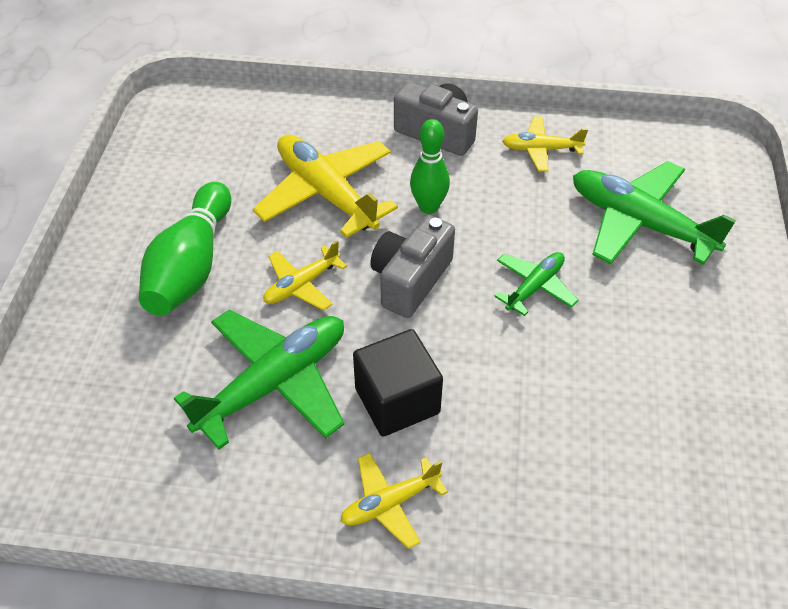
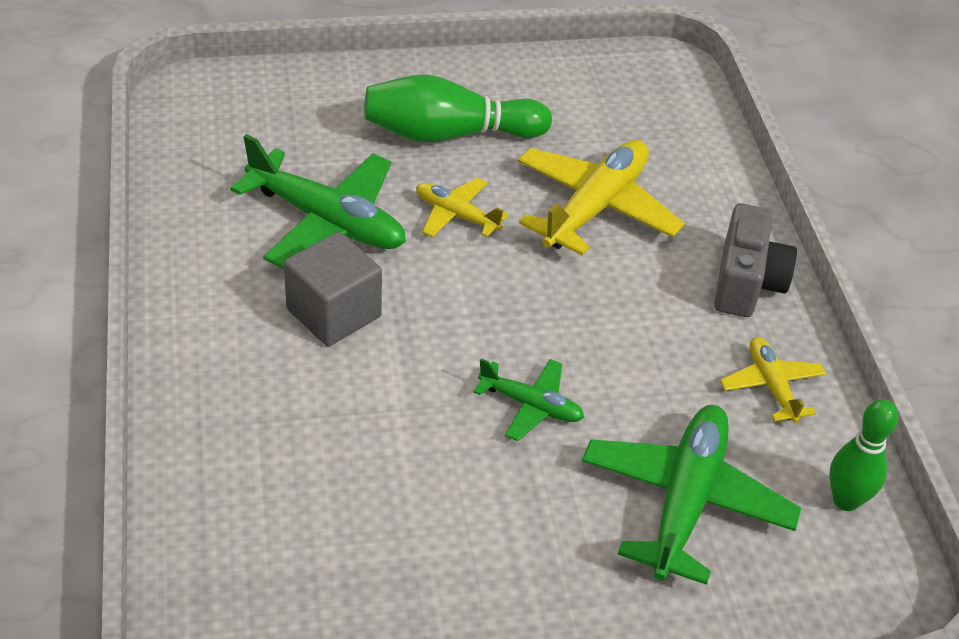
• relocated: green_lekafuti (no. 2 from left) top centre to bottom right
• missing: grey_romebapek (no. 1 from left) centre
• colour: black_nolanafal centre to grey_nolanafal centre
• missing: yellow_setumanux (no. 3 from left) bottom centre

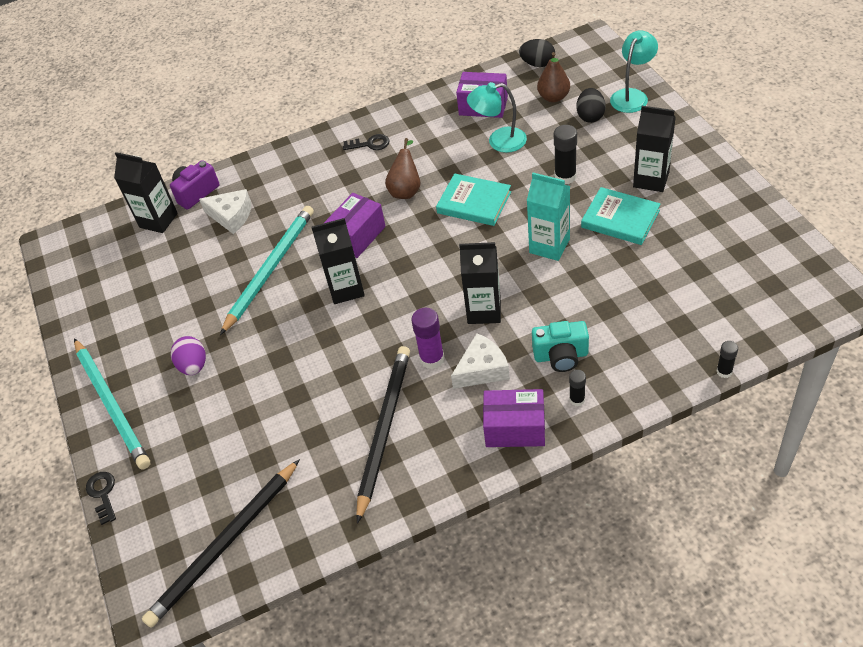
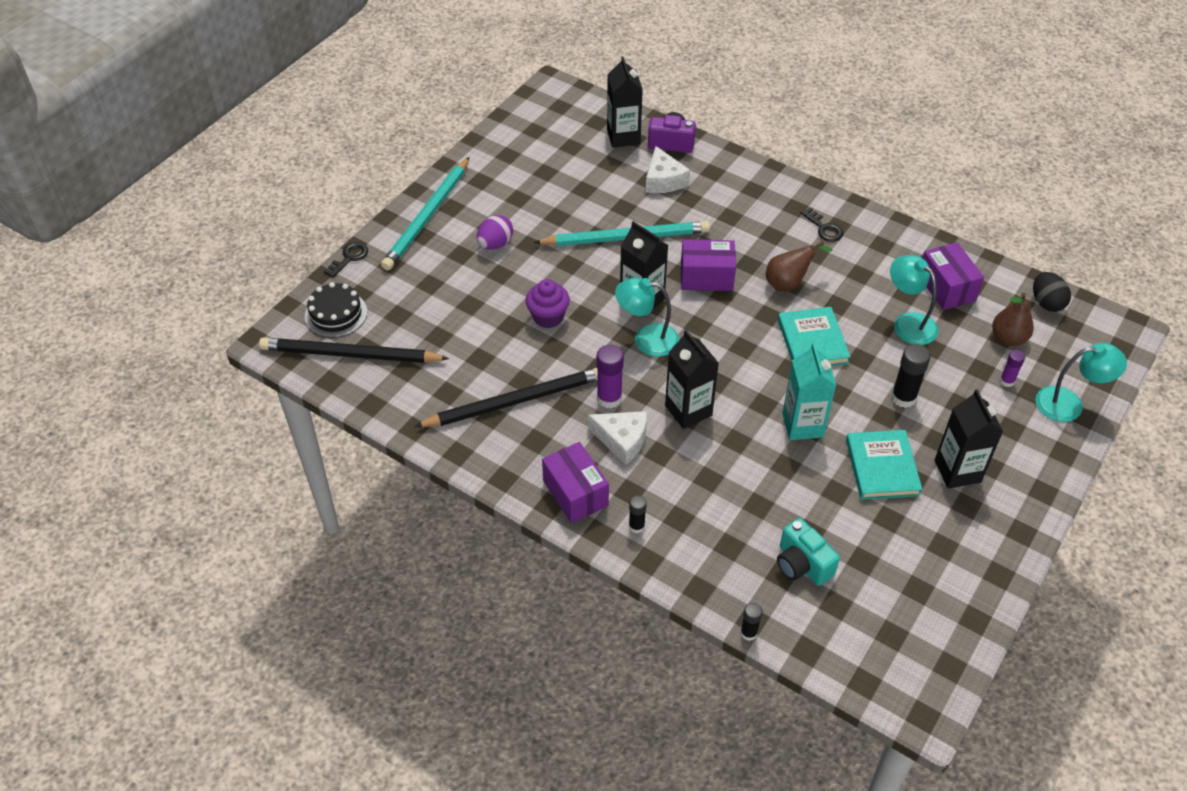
• exchanged: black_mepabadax (no. 2 from left) top right to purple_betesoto (no. 2 from left) middle right
• relocated: turquoise_romebapek centre to bottom right
• appeared: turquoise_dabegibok (no. 1 from left) centre
• appeared: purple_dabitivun centre
• appeared: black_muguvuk middle left

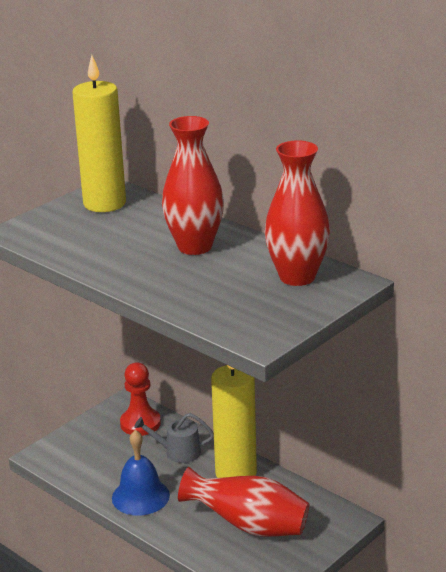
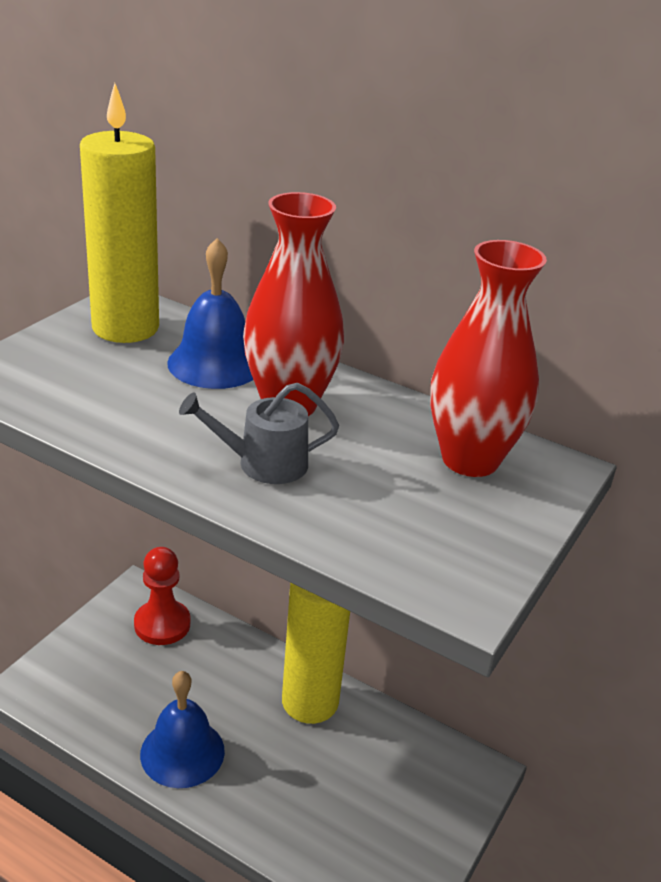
• relocated: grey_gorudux bottom centre to centre
• missing: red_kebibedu (no. 2 from left) bottom centre
• appeared: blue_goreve (no. 2 from left) middle left

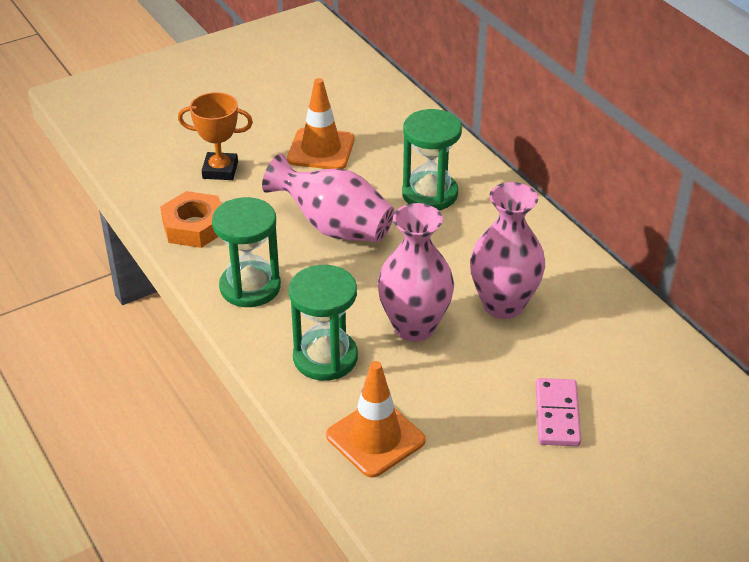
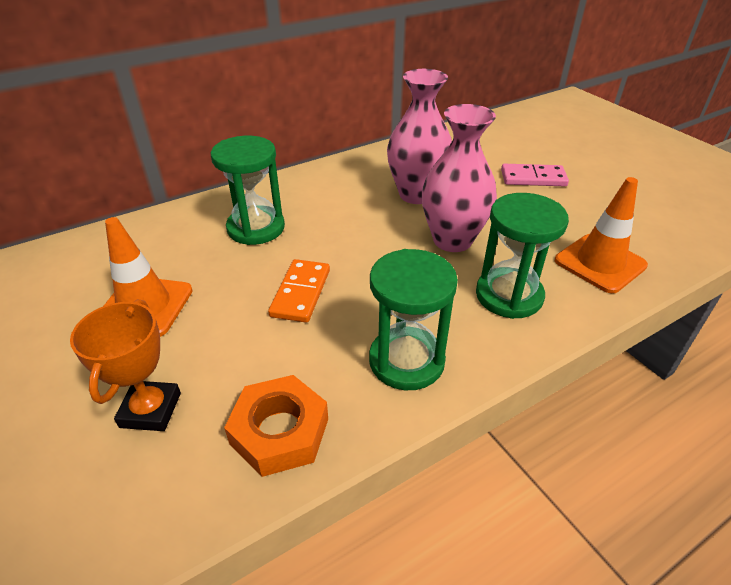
• exchanged: pink_kebibedu (no. 1 from left) centre to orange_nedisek centre

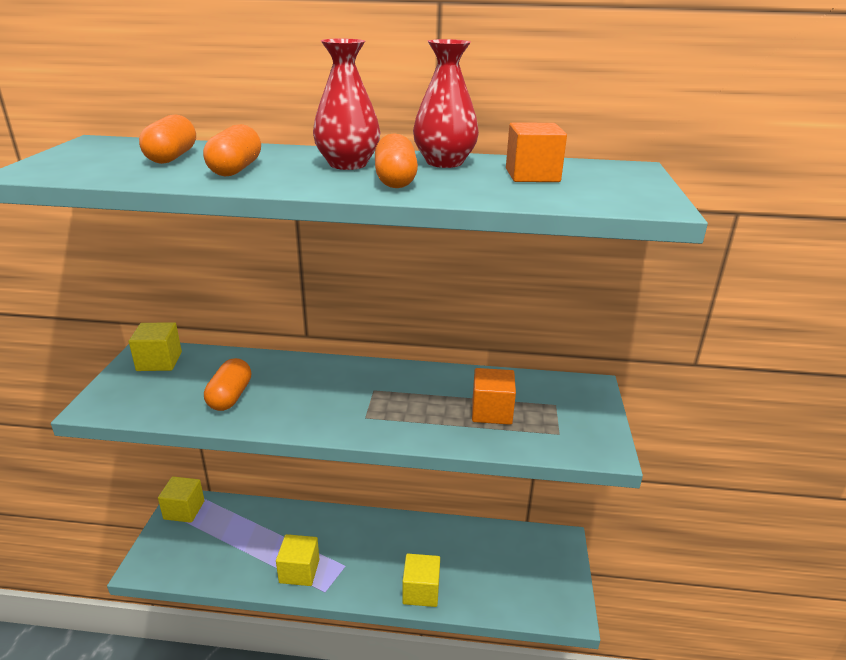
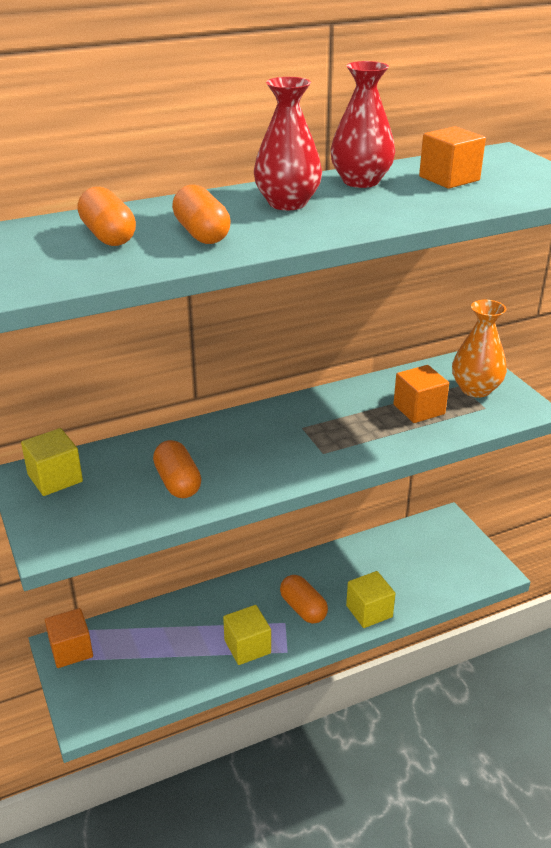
• relocated: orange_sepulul (no. 4 from left) top centre to bottom centre
• colour: yellow_nolanafal (no. 2 from left) bottom left to orange_nolanafal (no. 1 from left) bottom left
• appeared: orange_kebibedu middle right

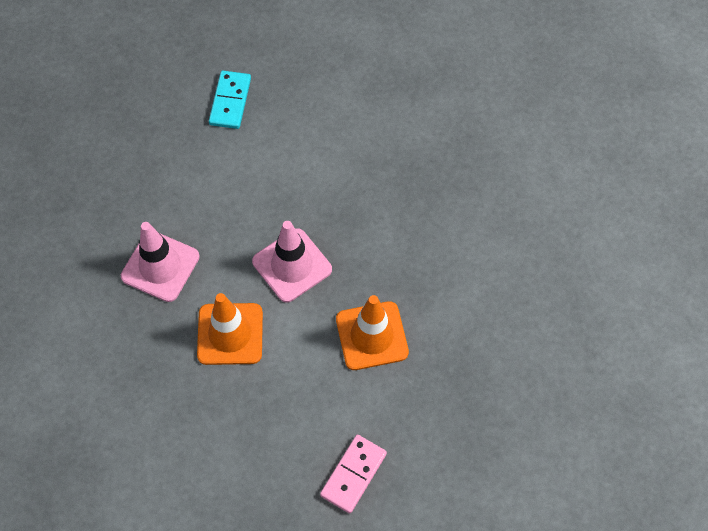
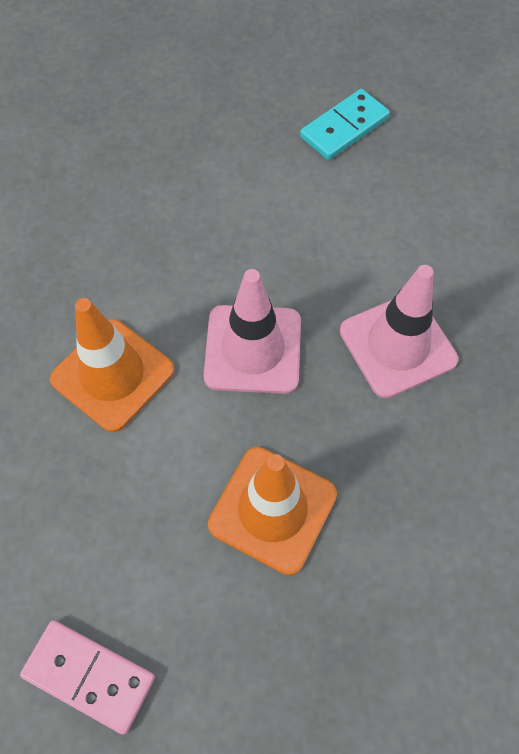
• relocated: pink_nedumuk (no. 1 from left in the first image) middle left to pink_nedumuk (no. 2 from left) middle right
• spun: pink_nedisek bottom centre = bottom left 45 degrees clockwise

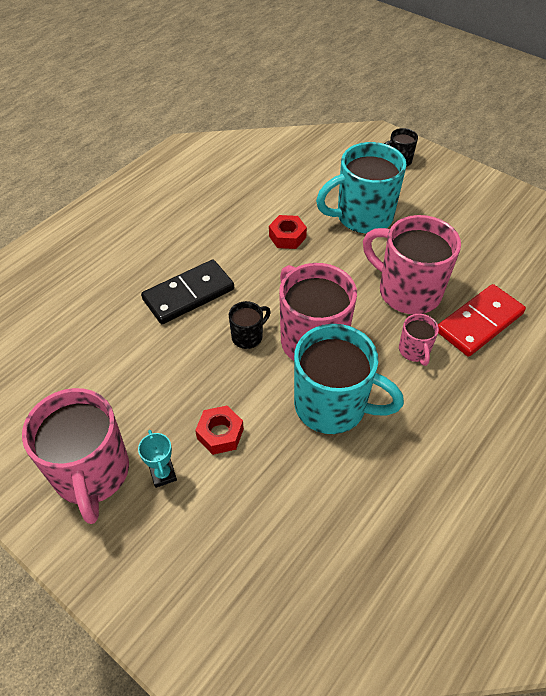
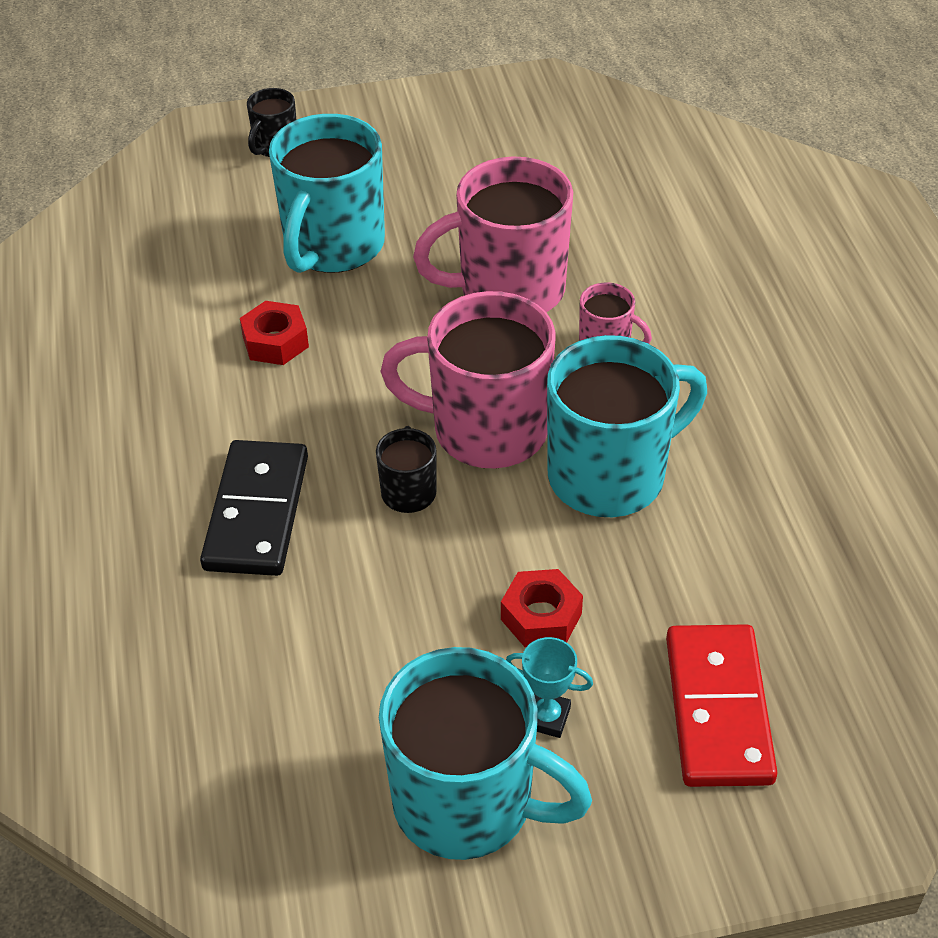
• relocated: red_nedisek middle right to bottom right
• colour: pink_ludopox (no. 1 from left) middle left to turquoise_ludopox (no. 2 from left) bottom centre

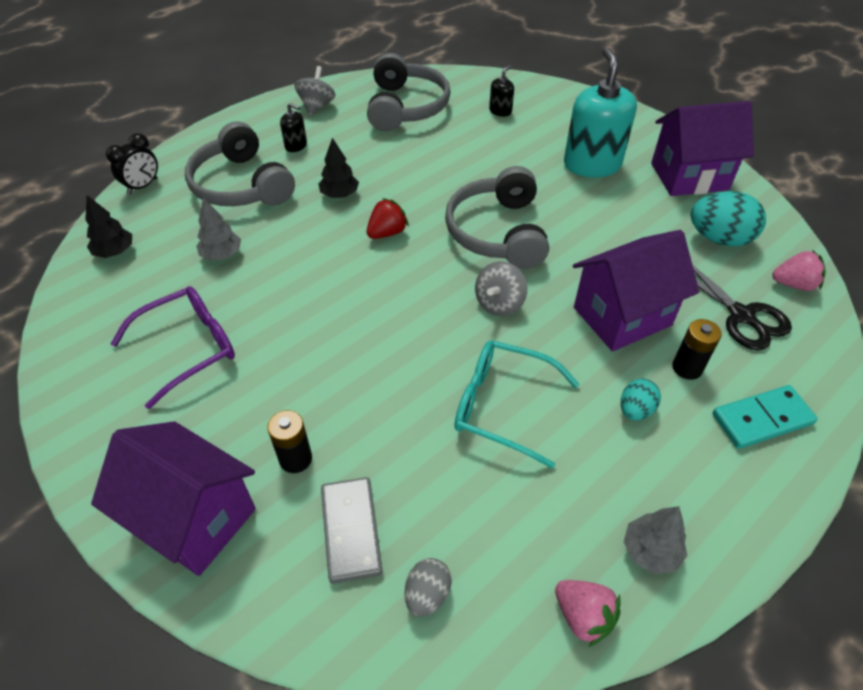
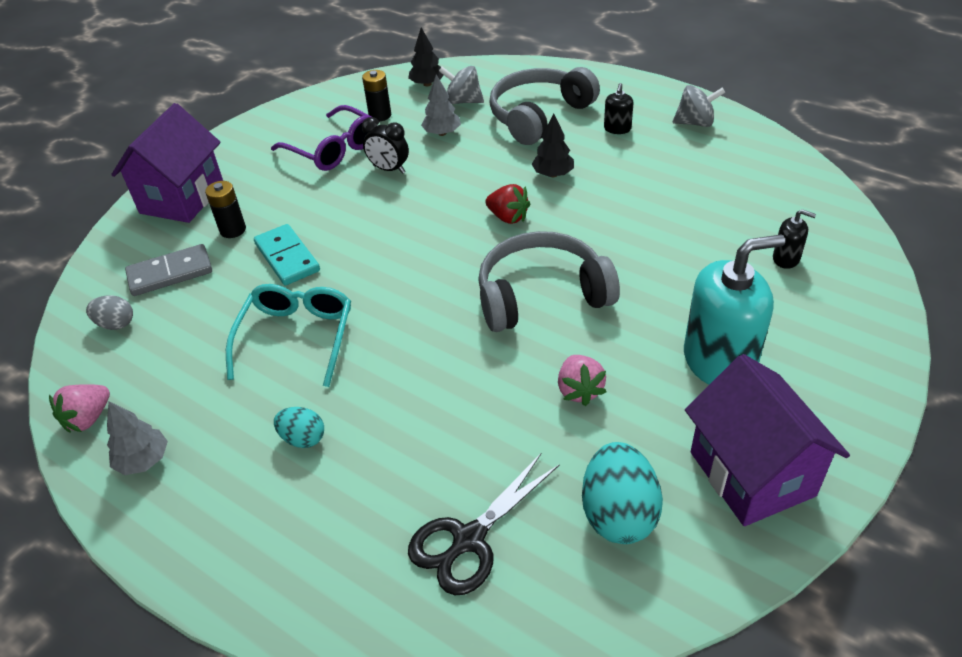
• missing: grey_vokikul (no. 2 from left) top centre
• relocated: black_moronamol top left to top centre
• missing: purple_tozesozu (no. 2 from left) middle right
• relocated: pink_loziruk (no. 2 from left) middle right to centre
• relocated: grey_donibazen (no. 2 from left in the first image) centre to grey_donibazen (no. 1 from left) top centre
• relocated: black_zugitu (no. 2 from left) middle right to top centre
• relocated: turquoise_nedisek middle right to middle left

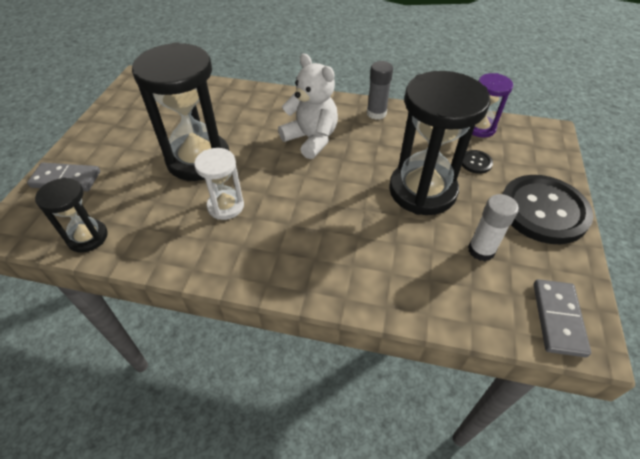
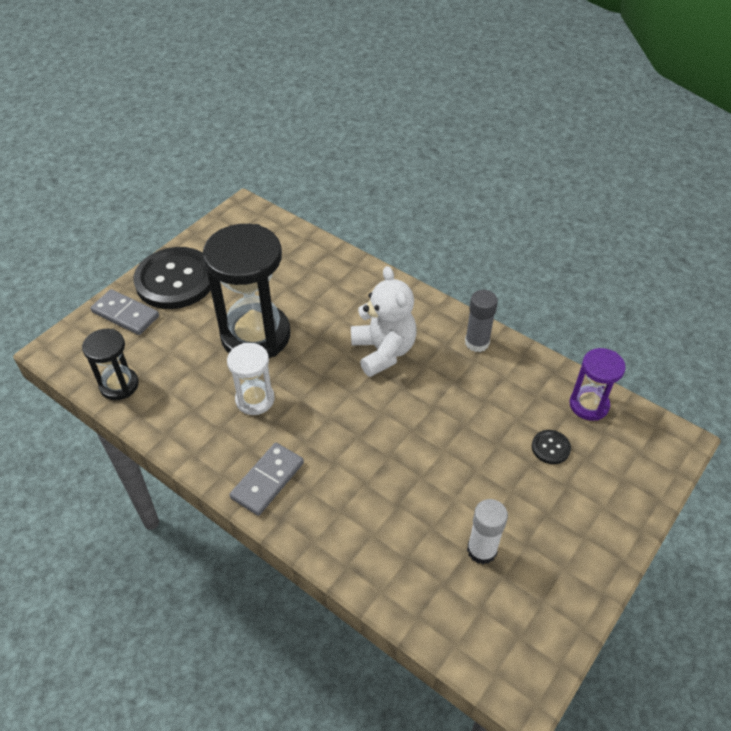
• missing: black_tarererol (no. 3 from left) top right
• relocated: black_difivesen (no. 2 from left in the first image) middle right to black_difivesen (no. 1 from left) middle left
• relocated: grey_nedisek (no. 2 from left) bottom right to centre

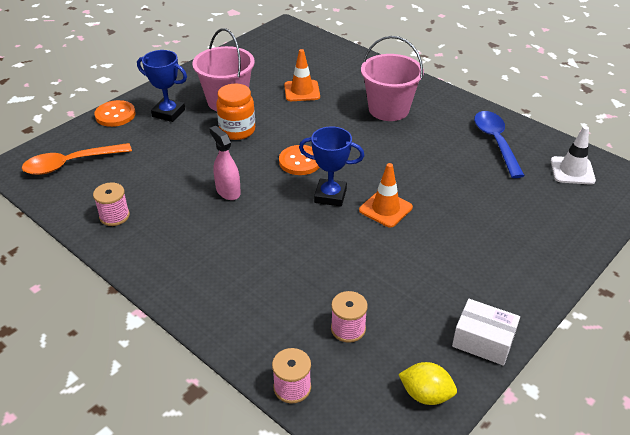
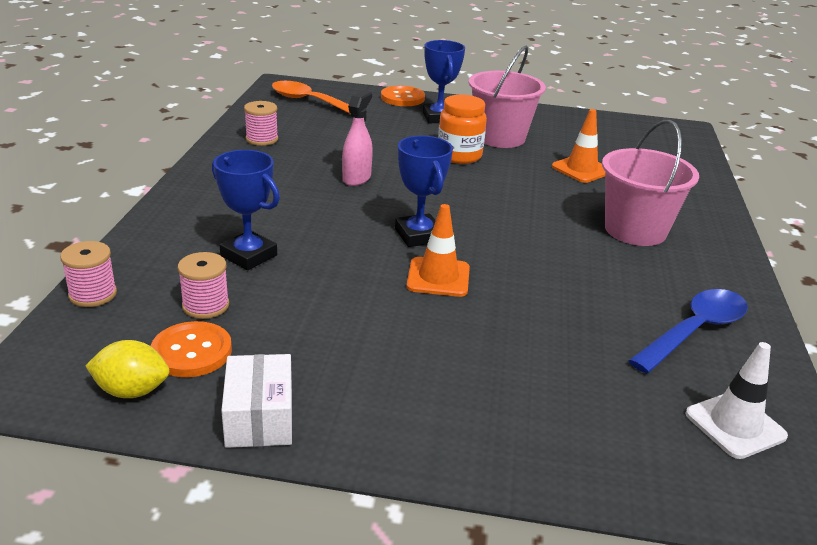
• relocated: orange_difivesen (no. 2 from left in the first image) centre to orange_difivesen (no. 1 from left) middle left
• spun: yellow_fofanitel bottom right = bottom left 75 degrees counterclockwise
• appeared: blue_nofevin (no. 1 from left) middle left

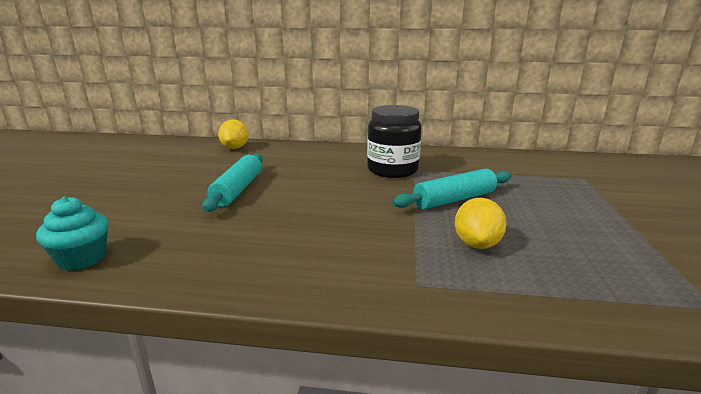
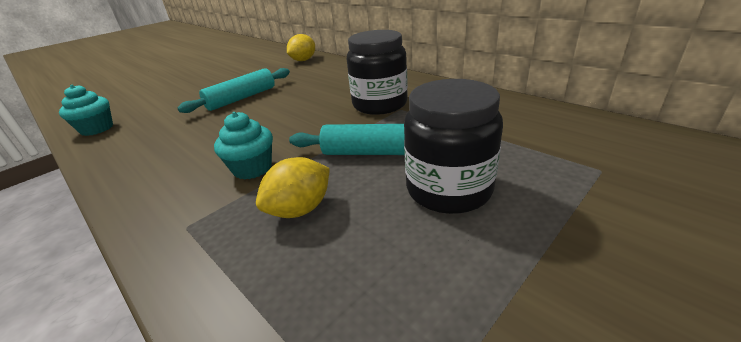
• appeared: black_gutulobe (no. 2 from left) centre
• appeared: turquoise_dabitivun (no. 2 from left) middle left

